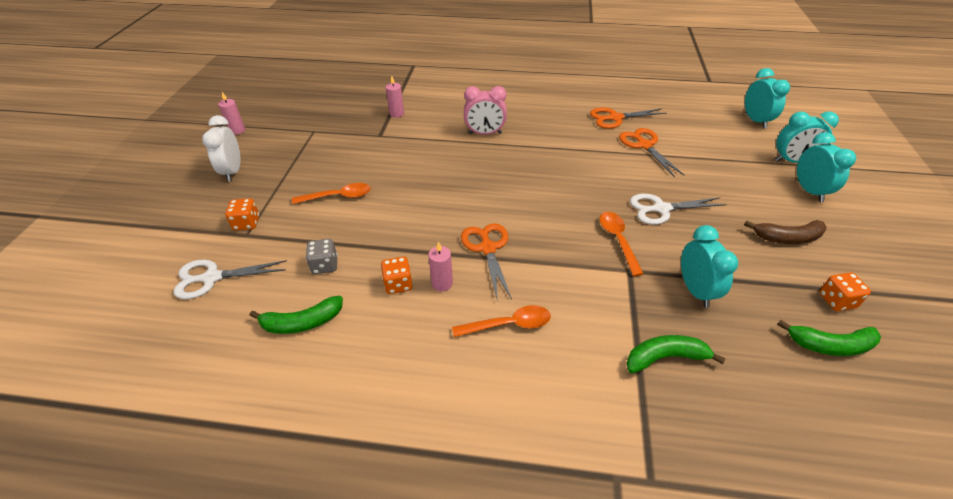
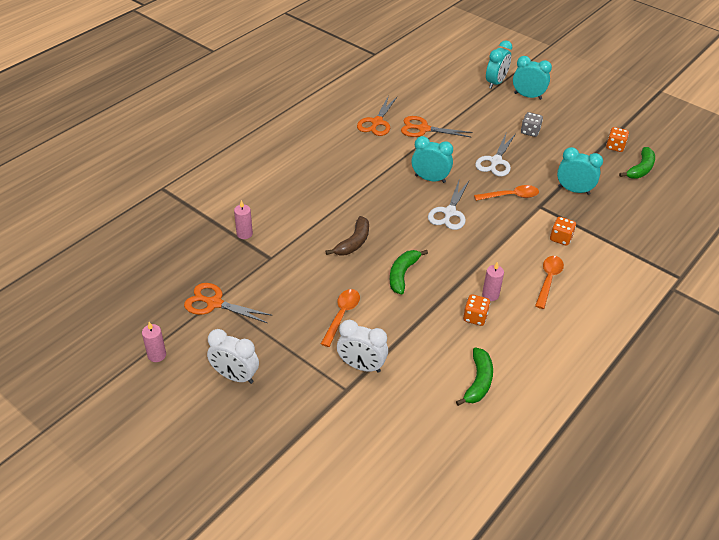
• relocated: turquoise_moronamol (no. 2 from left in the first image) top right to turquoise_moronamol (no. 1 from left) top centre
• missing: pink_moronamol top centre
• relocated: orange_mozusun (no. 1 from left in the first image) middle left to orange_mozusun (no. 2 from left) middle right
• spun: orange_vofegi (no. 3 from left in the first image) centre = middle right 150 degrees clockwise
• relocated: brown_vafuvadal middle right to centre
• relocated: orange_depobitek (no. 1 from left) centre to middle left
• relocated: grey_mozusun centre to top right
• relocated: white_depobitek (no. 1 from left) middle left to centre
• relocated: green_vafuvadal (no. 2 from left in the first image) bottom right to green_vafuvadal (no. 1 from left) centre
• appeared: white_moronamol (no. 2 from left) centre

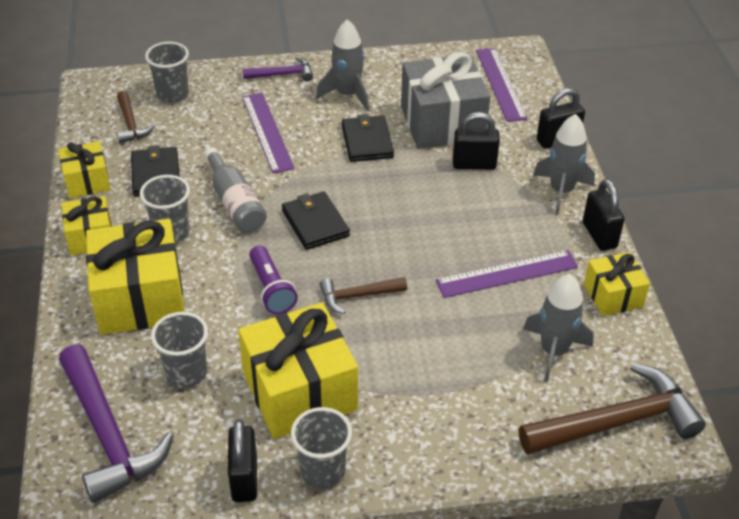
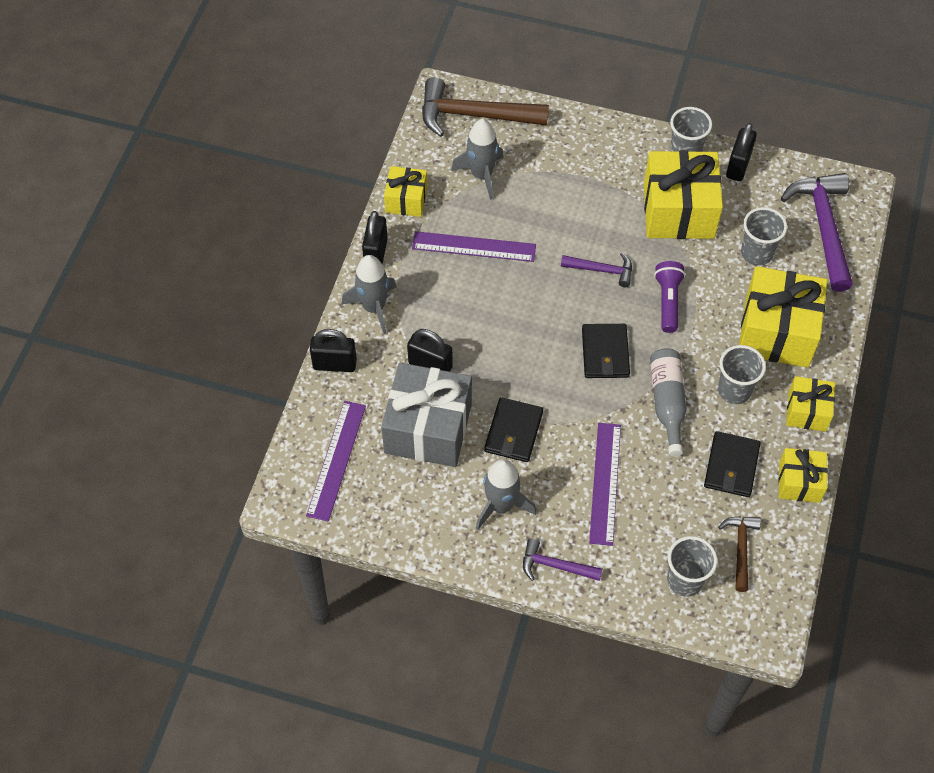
• colour: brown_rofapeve (no. 2 from left) centre to purple_rofapeve (no. 2 from left) centre

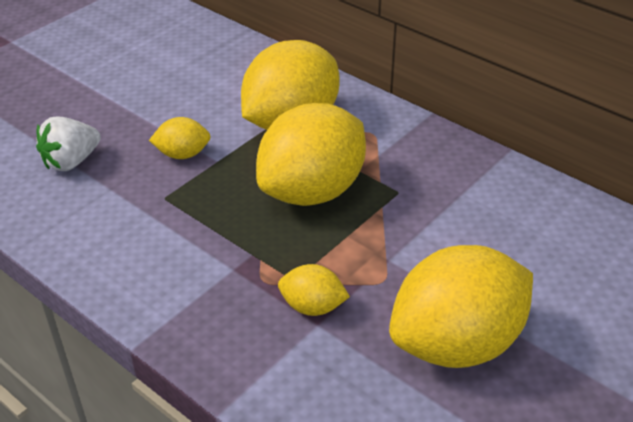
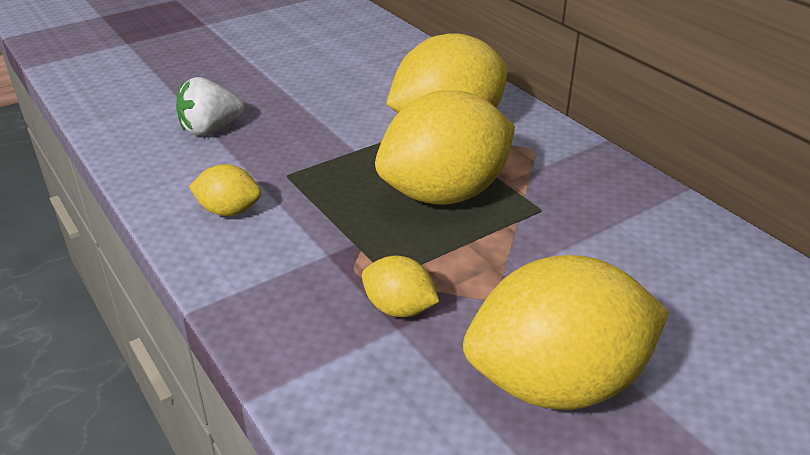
• relocated: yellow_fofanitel (no. 1 from left) top left to middle left

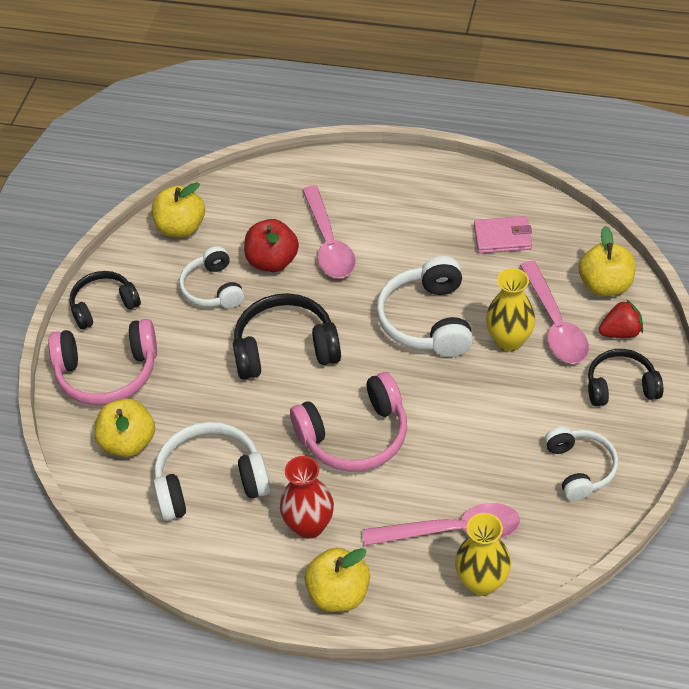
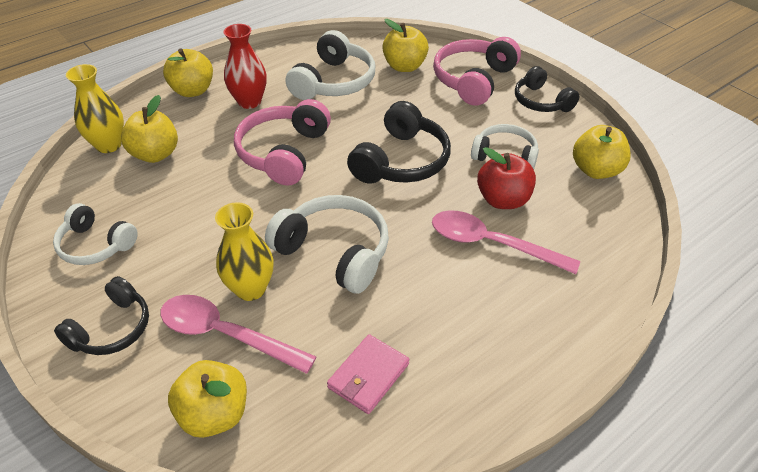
• spun: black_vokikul (no. 1 from left in the first image) middle left = top right 135 degrees clockwise
• missing: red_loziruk middle right
• exchanged: pink_vofegi (no. 2 from left) bottom centre to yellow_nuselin (no. 1 from left) top left

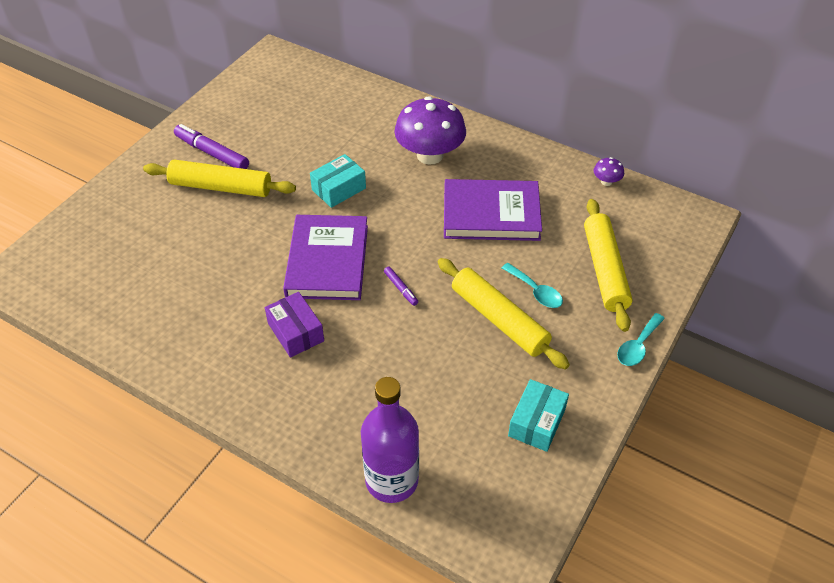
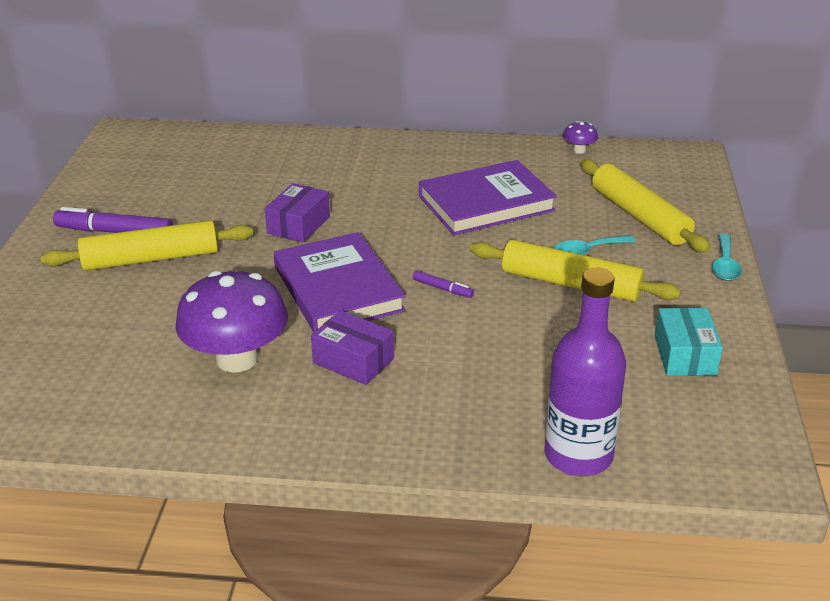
• relocated: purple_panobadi (no. 1 from left) top centre to middle left
• colour: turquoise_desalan (no. 1 from left) top centre to purple_desalan (no. 1 from left) centre
• spun: turquoise_vofegi (no. 1 from left) centre = middle right 135 degrees clockwise

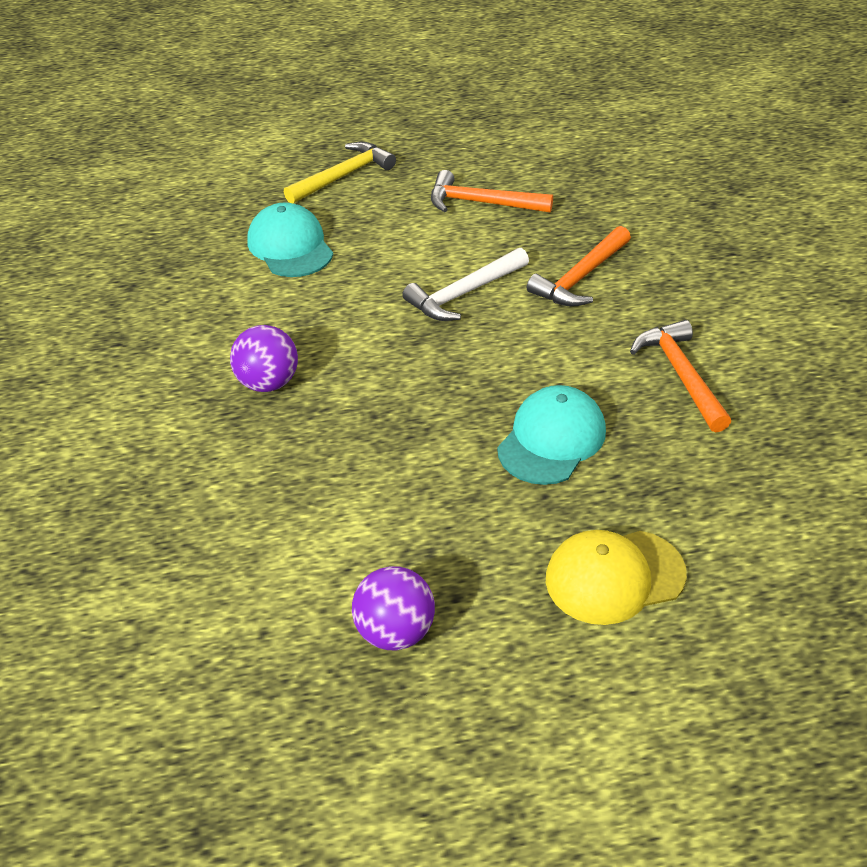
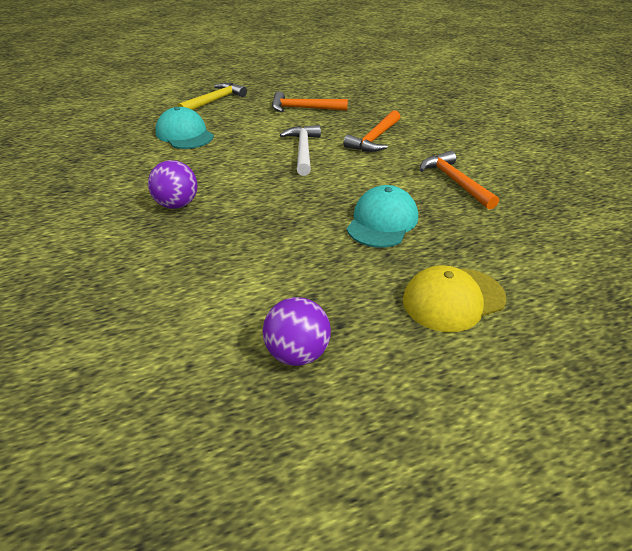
• spun: white_rofapeve top centre = top centre 135 degrees clockwise

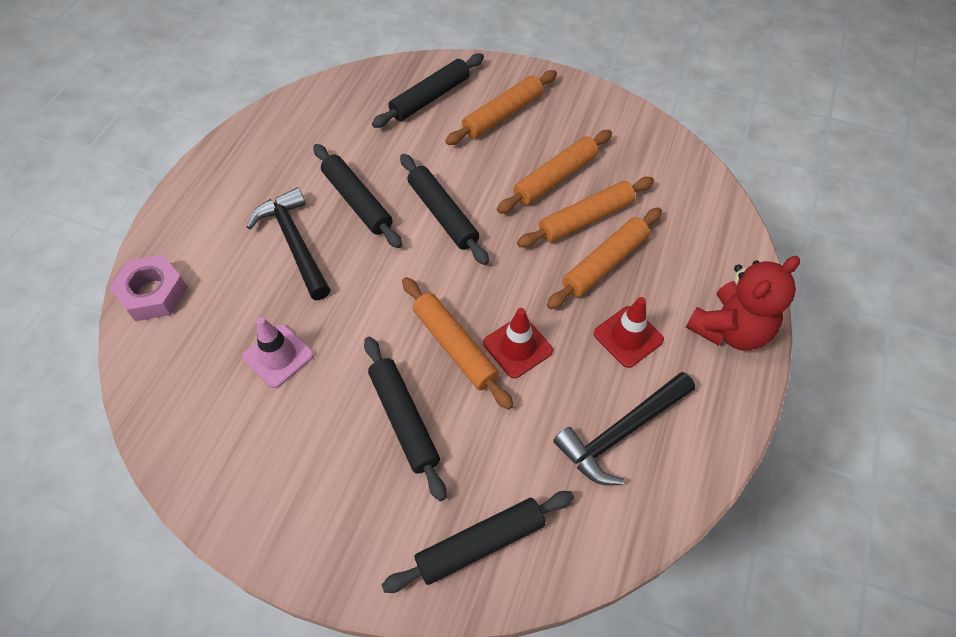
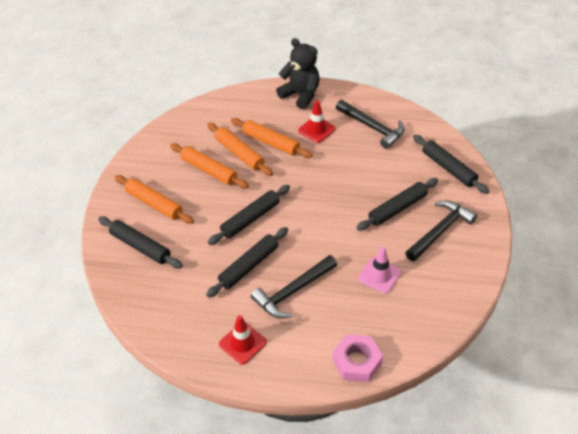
• colour: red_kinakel middle right to black_kinakel top centre
• missing: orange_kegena (no. 1 from left) centre
• relocated: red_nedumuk (no. 1 from left) centre to bottom centre
• appeared: black_rofapeve (no. 3 from left) middle right

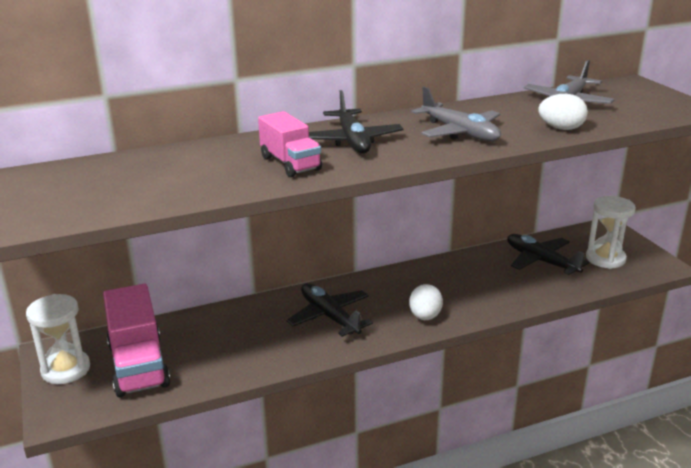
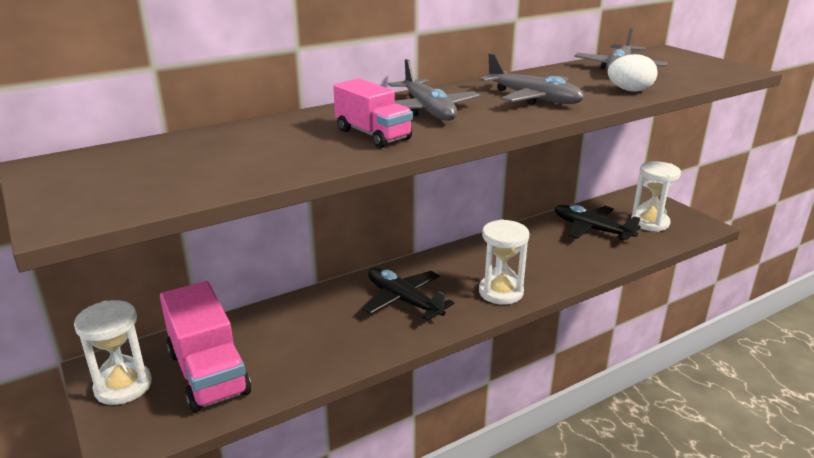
• colour: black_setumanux (no. 2 from left) top centre to grey_setumanux (no. 1 from left) top centre
• exchanged: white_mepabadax (no. 1 from left) centre to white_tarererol (no. 2 from left) centre

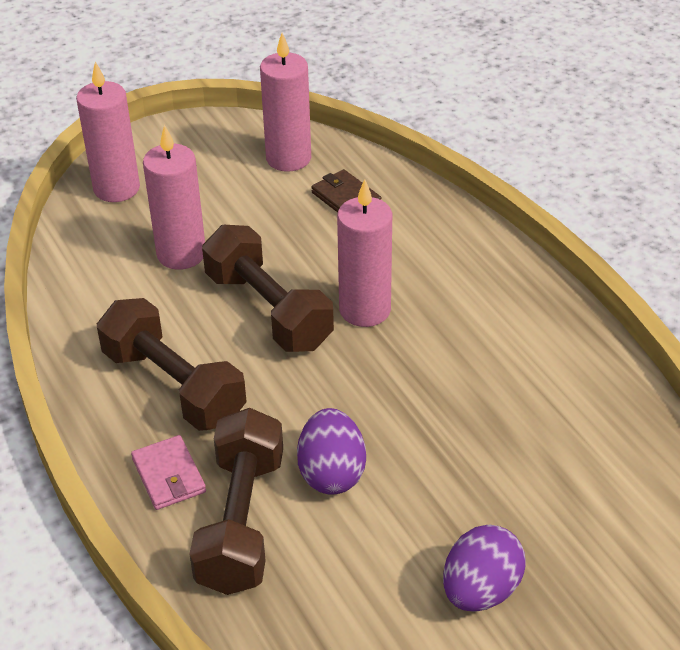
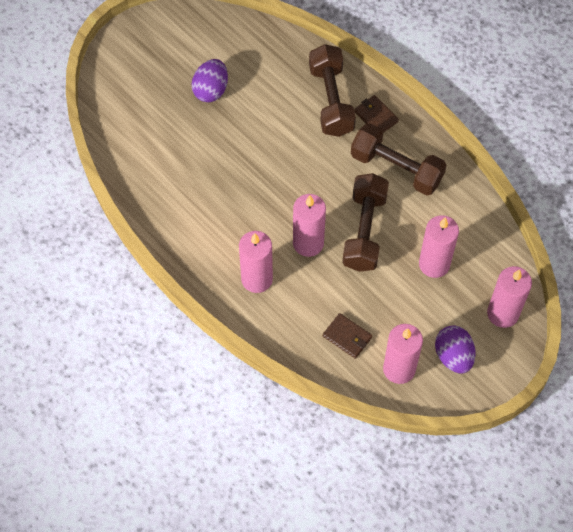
• spun: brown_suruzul (no. 3 from left in the first image) centre = centre 60 degrees clockwise
• relocated: purple_mepabadax (no. 1 from left in the first image) bottom centre to purple_mepabadax (no. 2 from left) middle right
• colour: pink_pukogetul bottom left to brown_pukogetul (no. 2 from left) top centre
• appeared: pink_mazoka (no. 1 from left) centre

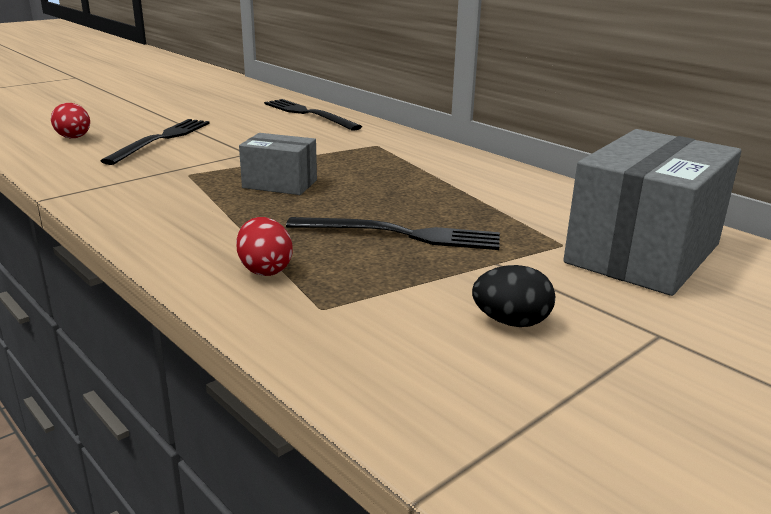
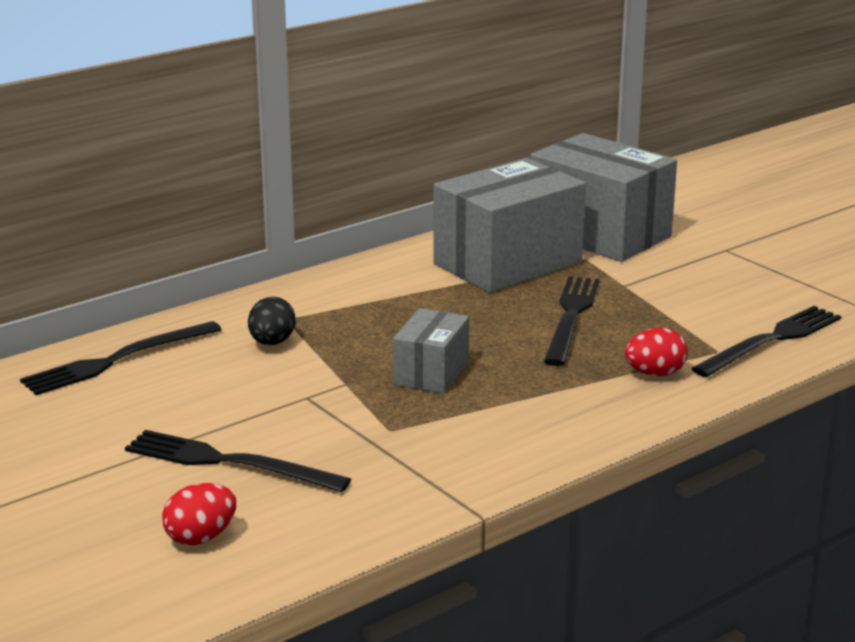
• relocated: black_mepabadax centre to middle left
• appeared: grey_desalan (no. 2 from left) centre
• appeared: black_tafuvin (no. 4 from left) middle right

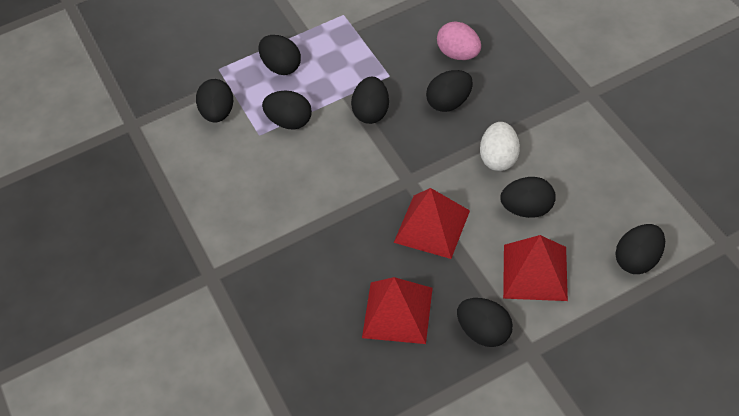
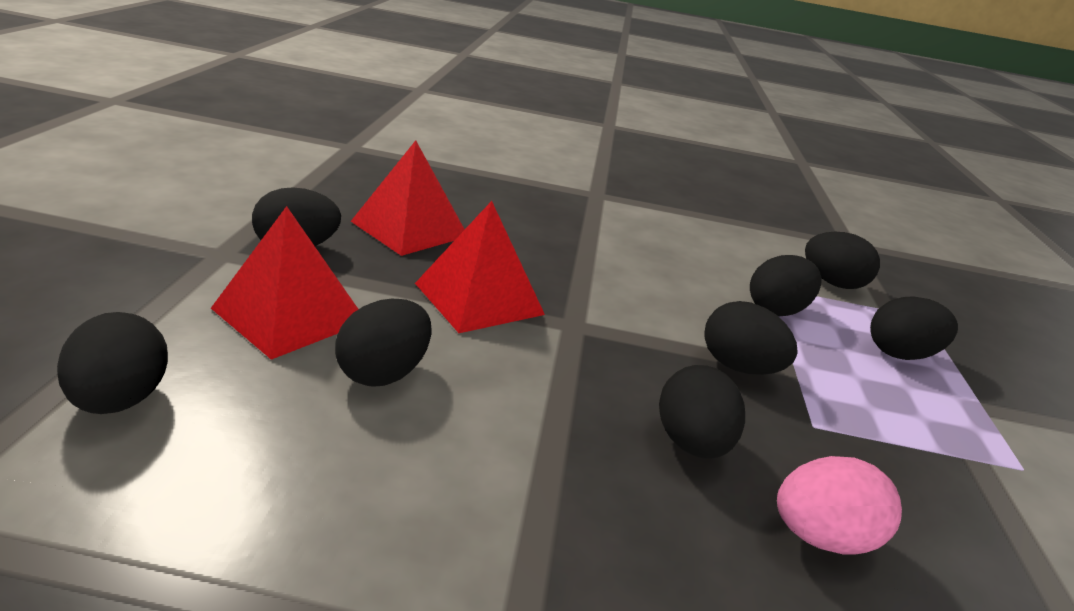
• missing: white_mepabadax middle right

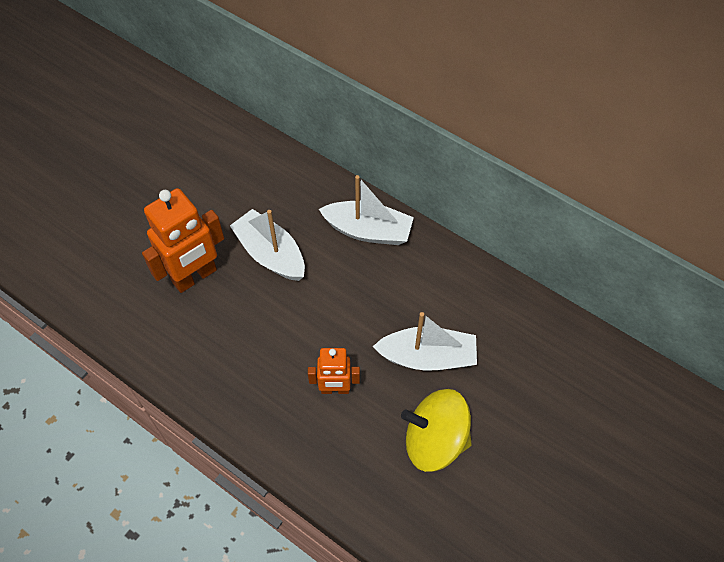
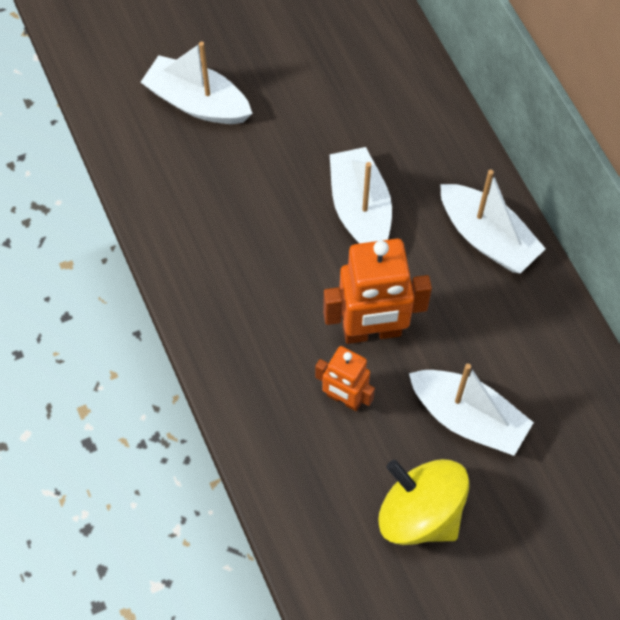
• relocated: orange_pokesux (no. 1 from left in the first image) middle left to orange_pokesux (no. 2 from left) centre
• appeared: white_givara (no. 1 from left) top left

